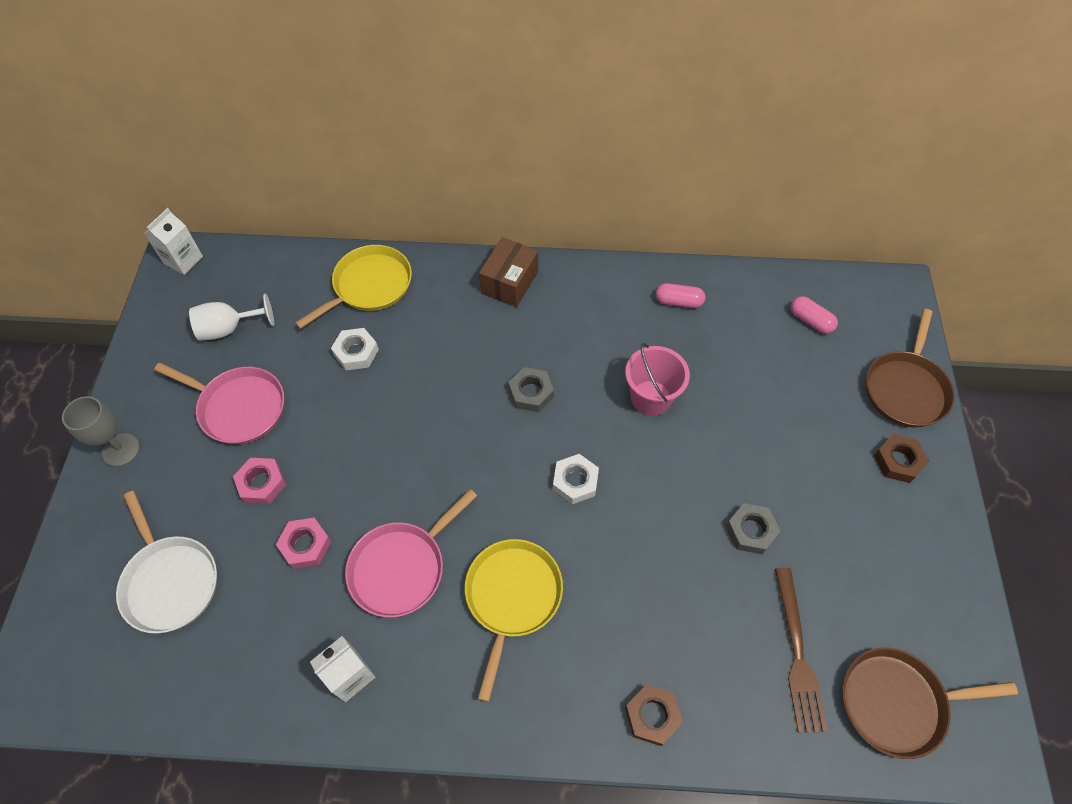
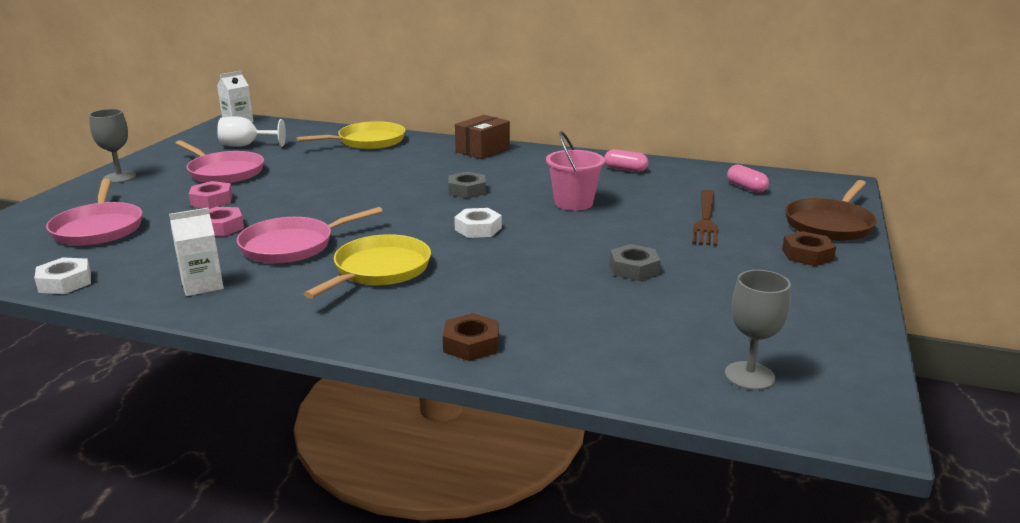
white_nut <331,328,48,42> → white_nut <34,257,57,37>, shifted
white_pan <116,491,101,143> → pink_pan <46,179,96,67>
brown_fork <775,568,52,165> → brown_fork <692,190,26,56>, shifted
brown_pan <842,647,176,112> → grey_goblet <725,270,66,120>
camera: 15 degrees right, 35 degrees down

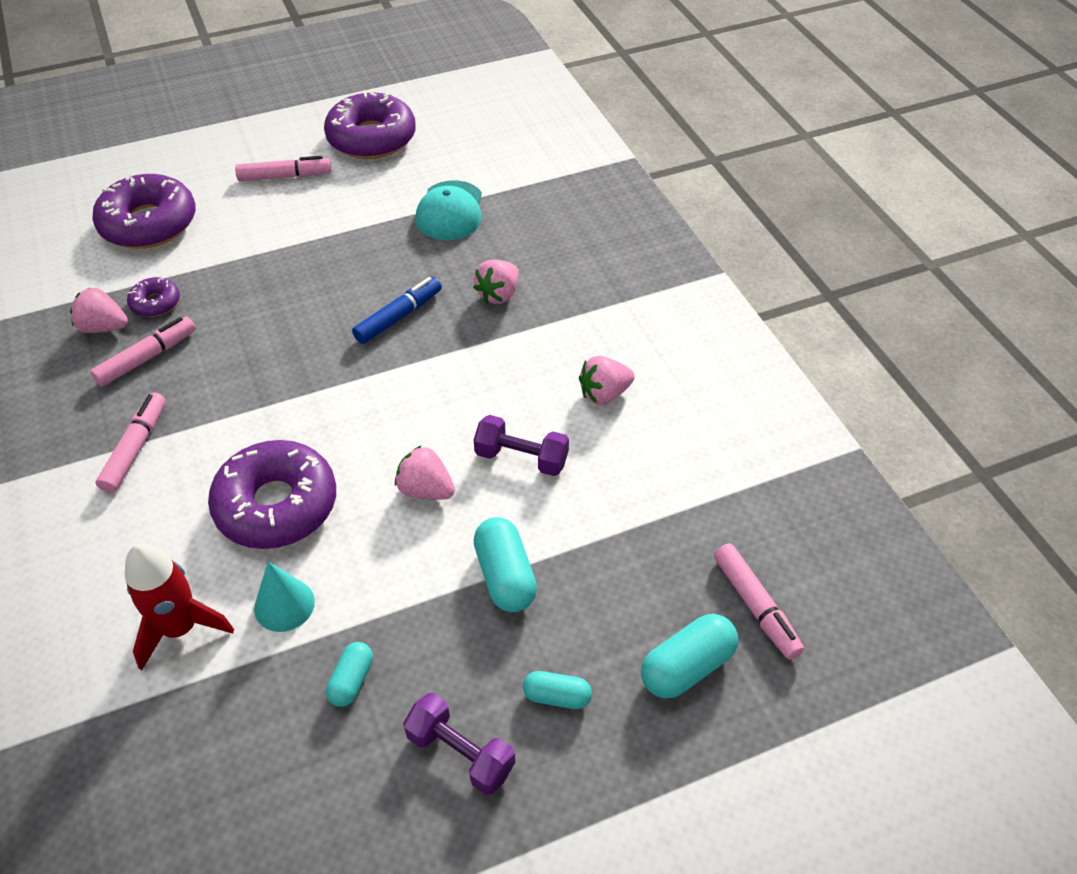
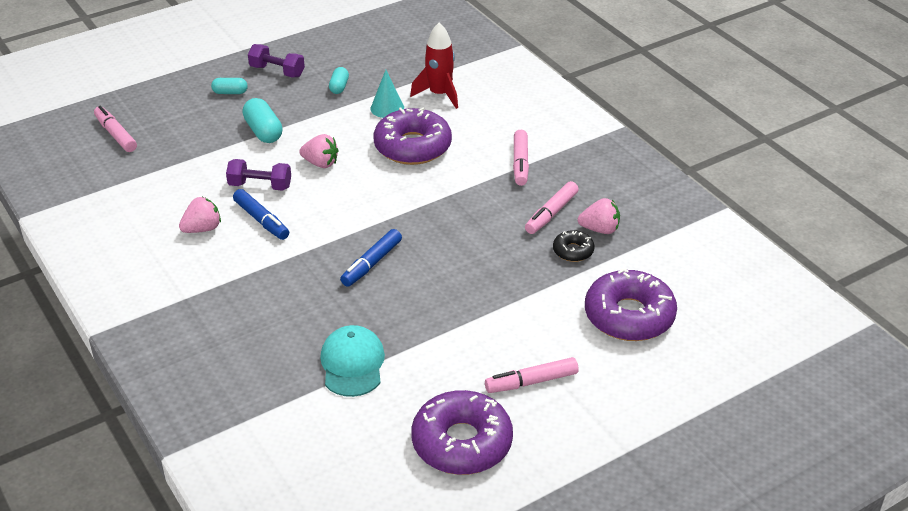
- → blue_marker <233,189,56,51>
purple_donut <127,277,53,40> → black_donut <553,230,42,32>
pink_strawberry <473,260,46,44> → -
turquoise_capsule <641,614,97,84> → -
camera: 170 degrees right, 10 degrees down

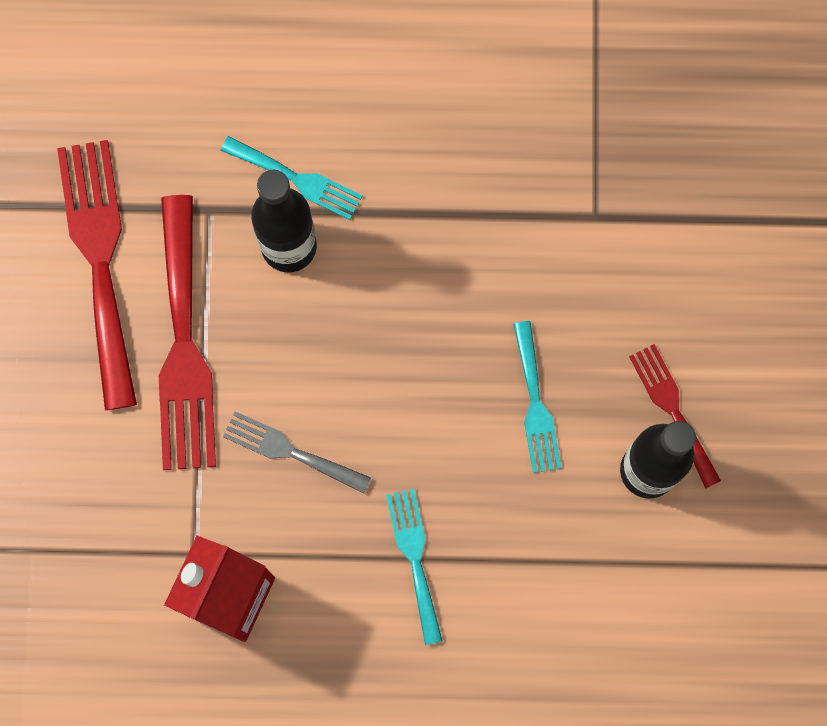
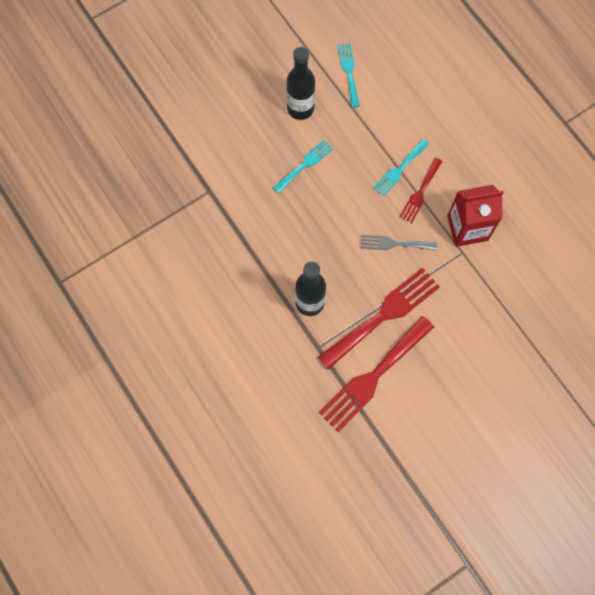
turquoise_fork <221,136,142,84> → turquoise_fork <338,43,22,65>, shifted
grey_fork <223,411,148,83> → grey_fork <361,235,76,15>, 105 degrees clockwise
red_fork <629,344,92,145> → red_fork <400,158,43,65>, shifted
camera: 125 degrees left, 5 degrees down

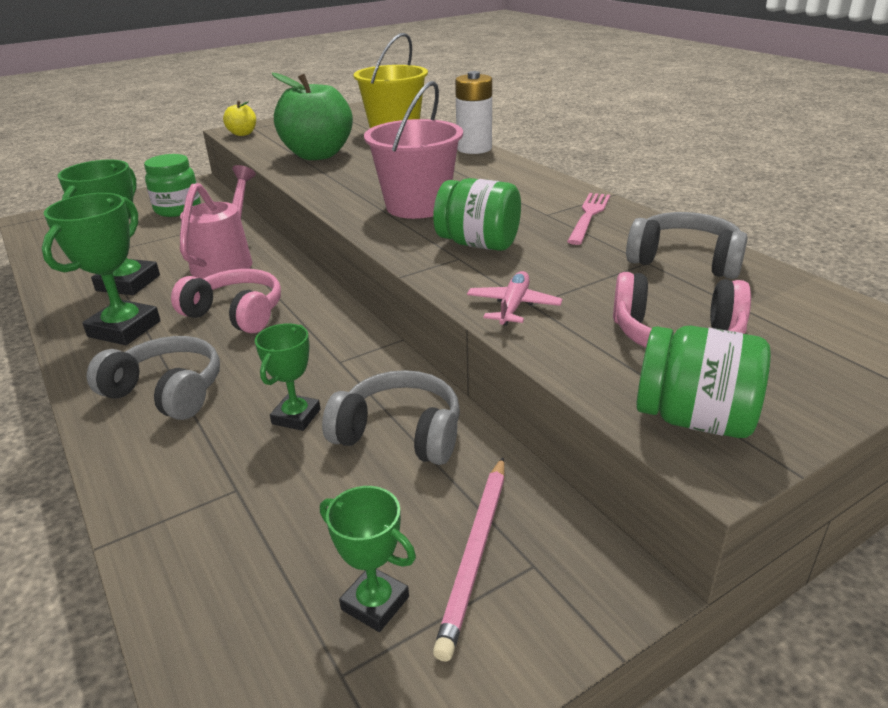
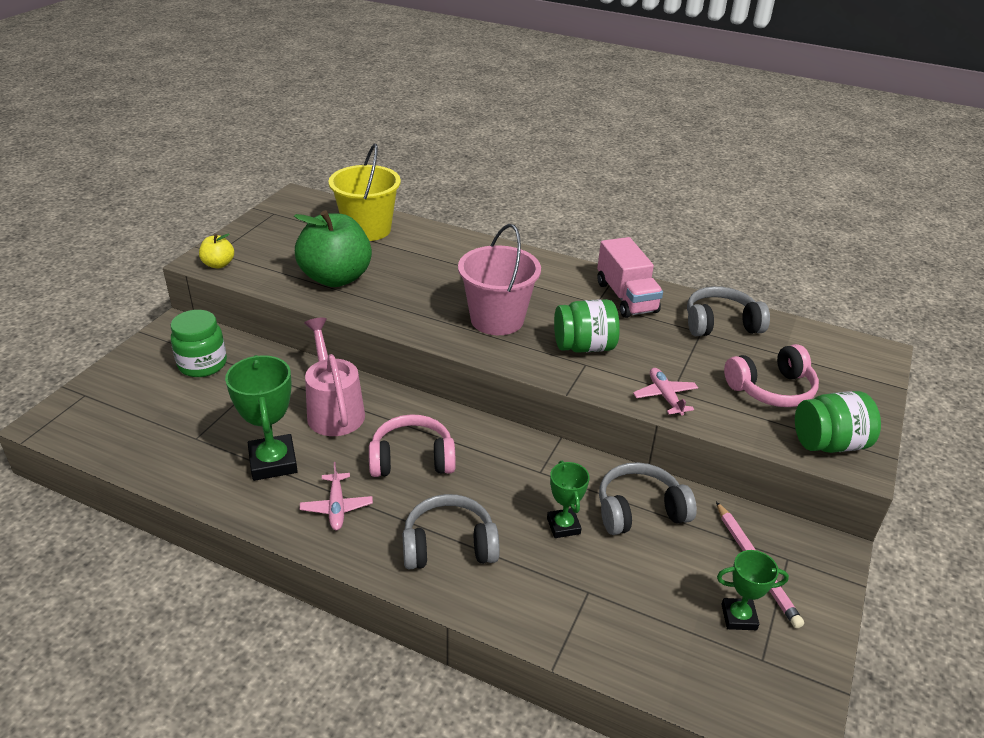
green_trophy <42,193,119,152> → pink_plane <300,462,73,68>
pink_fork <567,193,43,52> → pink_truck <597,237,66,81>
white_battery <455,71,37,83> → -
camera: 35 degrees left, 5 degrees up

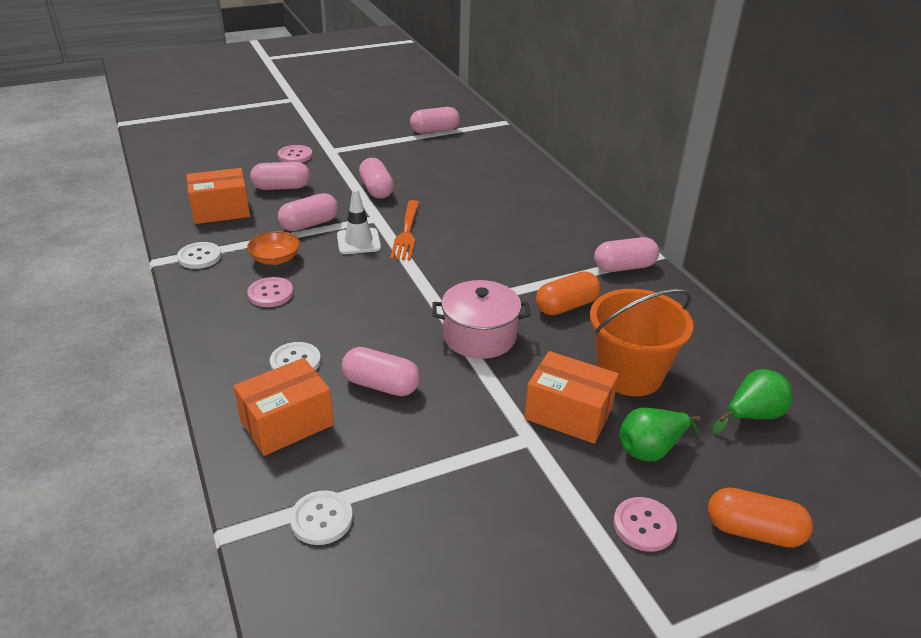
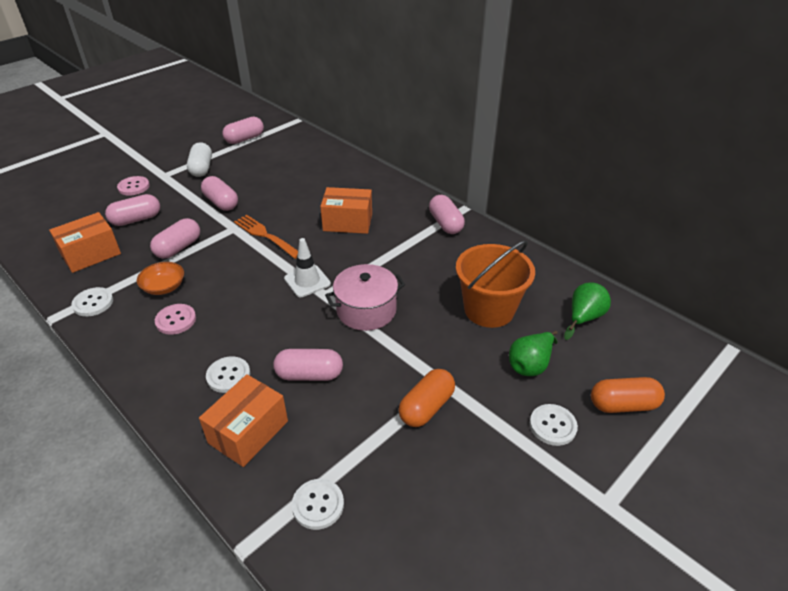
- → white_capsule <187,142,25,35>
orange_fork <390,200,29,60> → orange_fork <234,215,64,44>, 150 degrees clockwise
white_traffic_cone <337,189,44,65> → white_traffic_cone <284,238,47,59>, shifted
orange_box <524,351,95,93> → orange_box <320,187,52,47>, shifted
orange_capsule <536,271,65,44> → orange_capsule <399,369,56,58>, shifted
pink_capsule <594,237,65,35> → pink_capsule <429,195,36,39>, 75 degrees counterclockwise
pink_button <613,497,64,55> → white_button <530,404,48,42>
camera: 20 degrees left, 5 degrees up

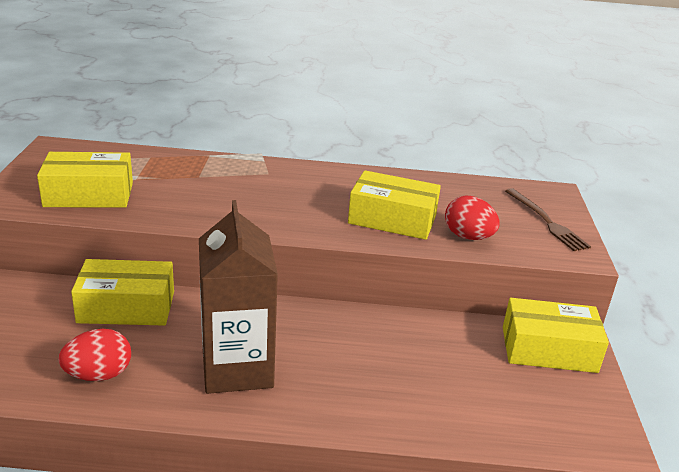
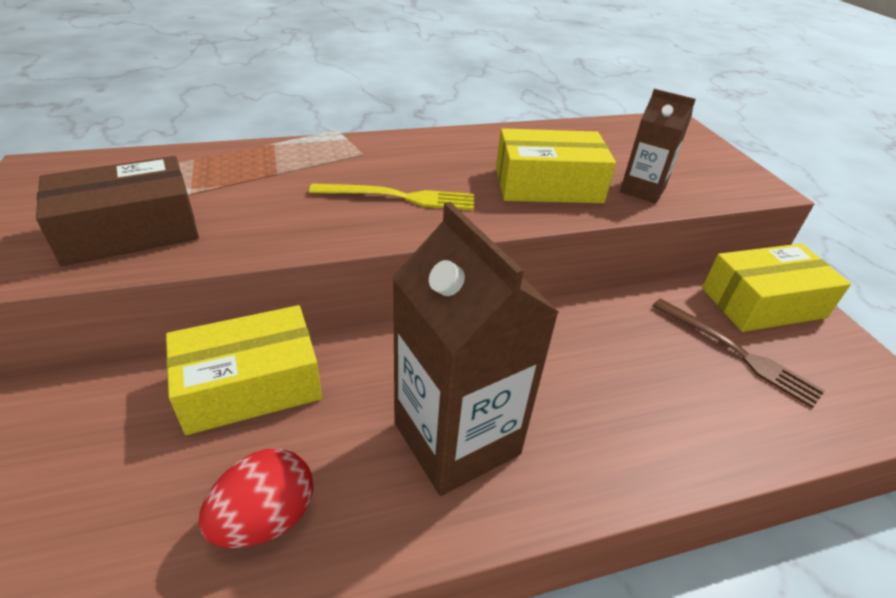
yellow_box <37,152,96,56> → brown_box <36,156,163,110>
- → yellow_fork <309,183,165,27>
red_egg <445,195,55,45> → brown_carton <620,89,76,114>
brown_fork <505,188,86,63> → brown_fork <653,298,172,110>, shifted
camera: 20 degrees left, 10 degrees up

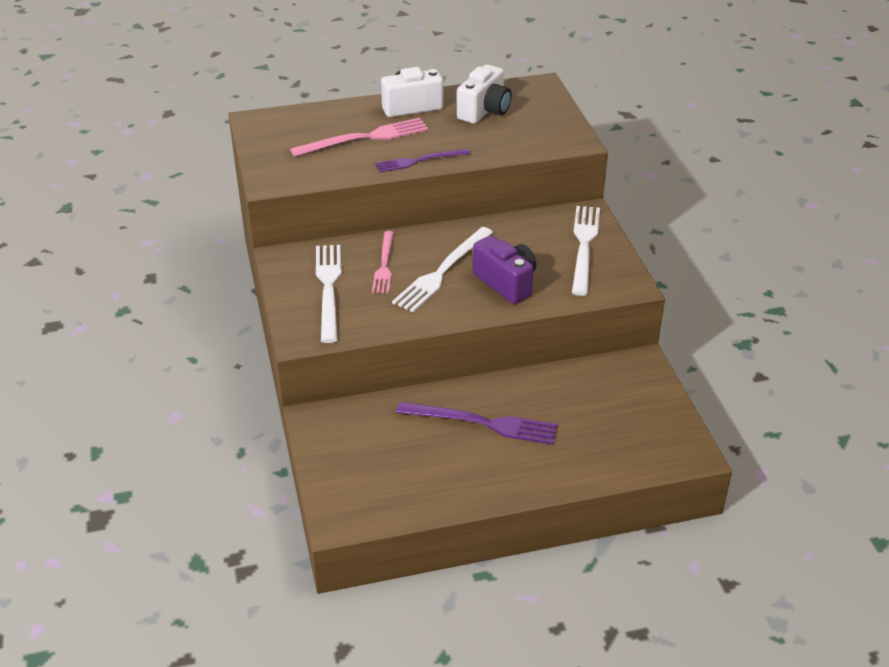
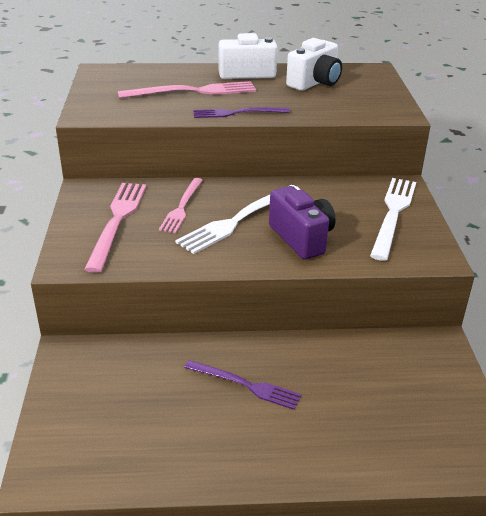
white_fork <316,245,26,98> → pink_fork <84,183,62,90>
purple_fork <396,402,162,43> → purple_fork <184,360,118,50>, x0.66
camera: 10 degrees right, 5 degrees down

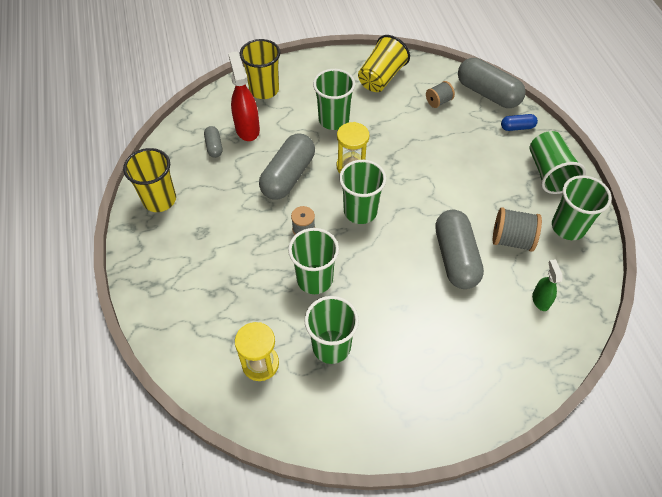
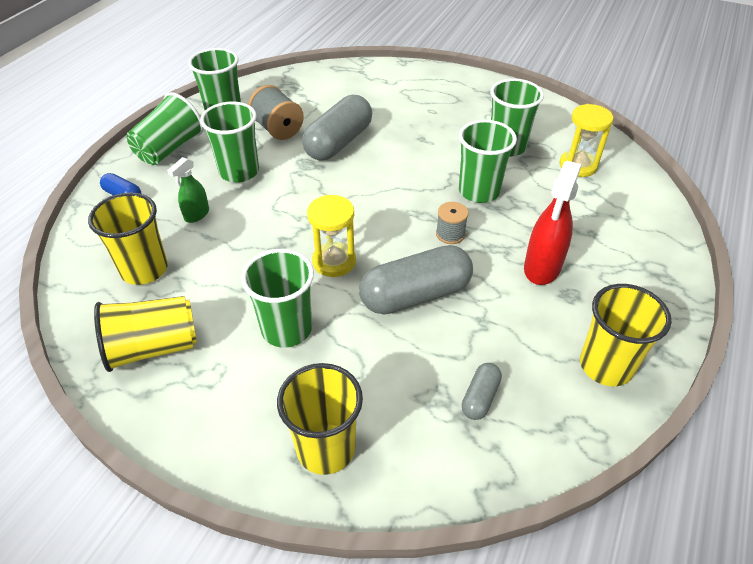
grey_spool <426,81,29,27> → yellow_cup <88,193,80,92>
green_spray_bottle <532,259,30,52> → green_spray_bottle <167,157,42,66>, shifted
green_cup <339,160,47,64> → green_cup <200,102,59,81>, shifted
red_spray_bottle <228,51,32,90> → red_spray_bottle <524,161,57,124>, shifted
grey_capsule <458,58,68,50> → -
camera: 140 degrees left, 10 degrees down

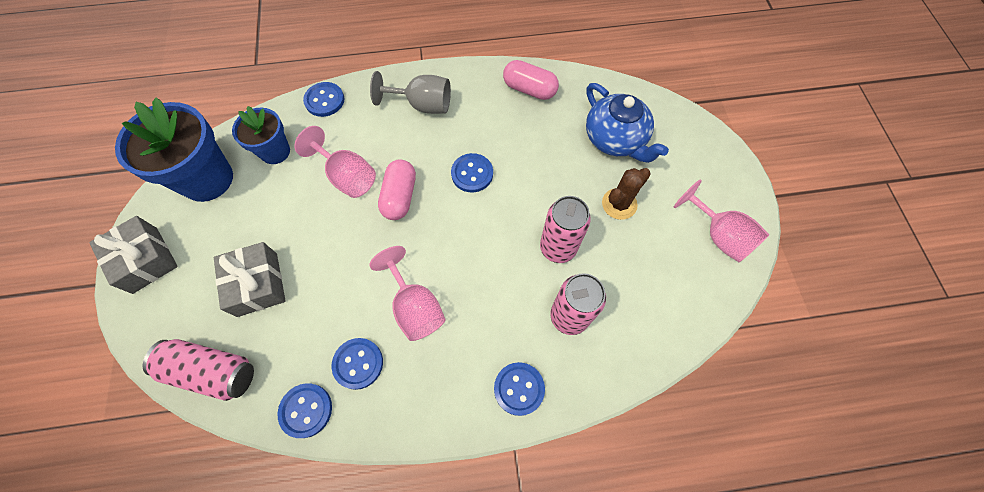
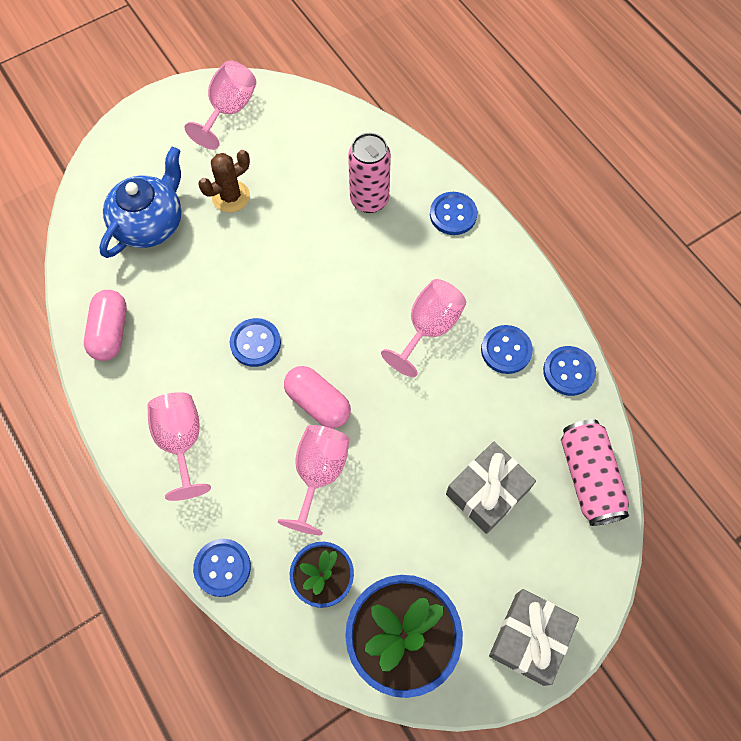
grey_goblet <370,71,81,43> → pink_goblet <147,392,64,109>
brown_cactus <602,168,49,52> → brown_cactus <198,150,52,62>, 60 degrees counterclockwise
pink_capsule <378,159,38,61> → pink_capsule <284,366,67,62>, 60 degrees clockwise
pink_can <540,196,51,67> → -
camera: 115 degrees left, 0 degrees up

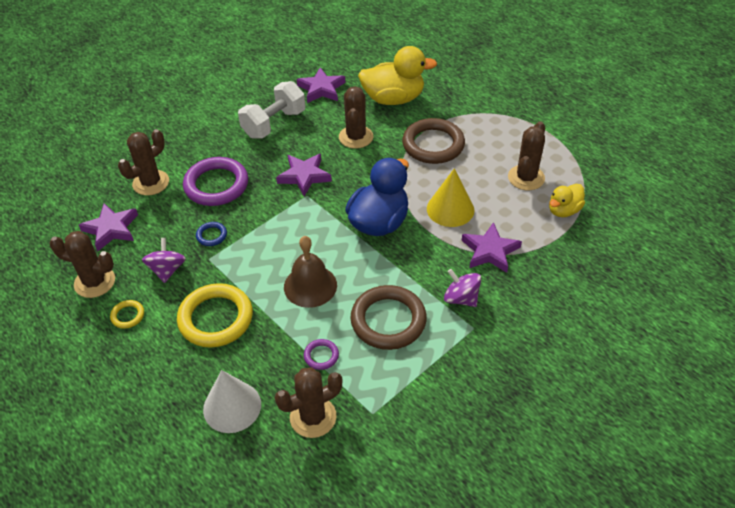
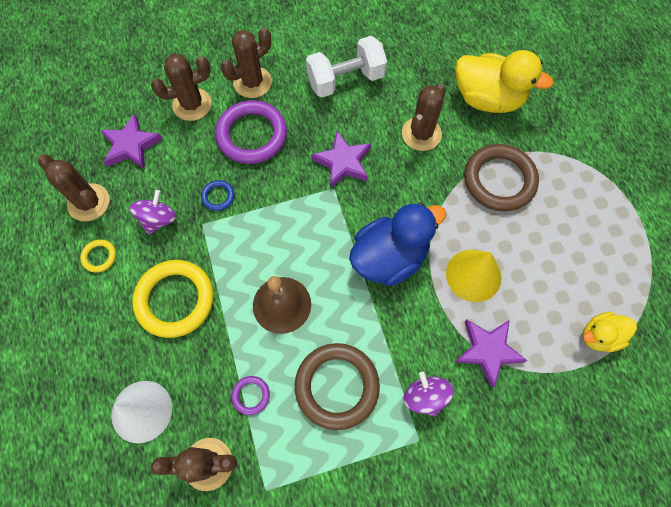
brown_cactus <508,121,37,69> → brown_cactus <221,28,51,70>, shifted
purple_star <297,68,48,35> → -
camera: 25 degrees right, 20 degrees up

